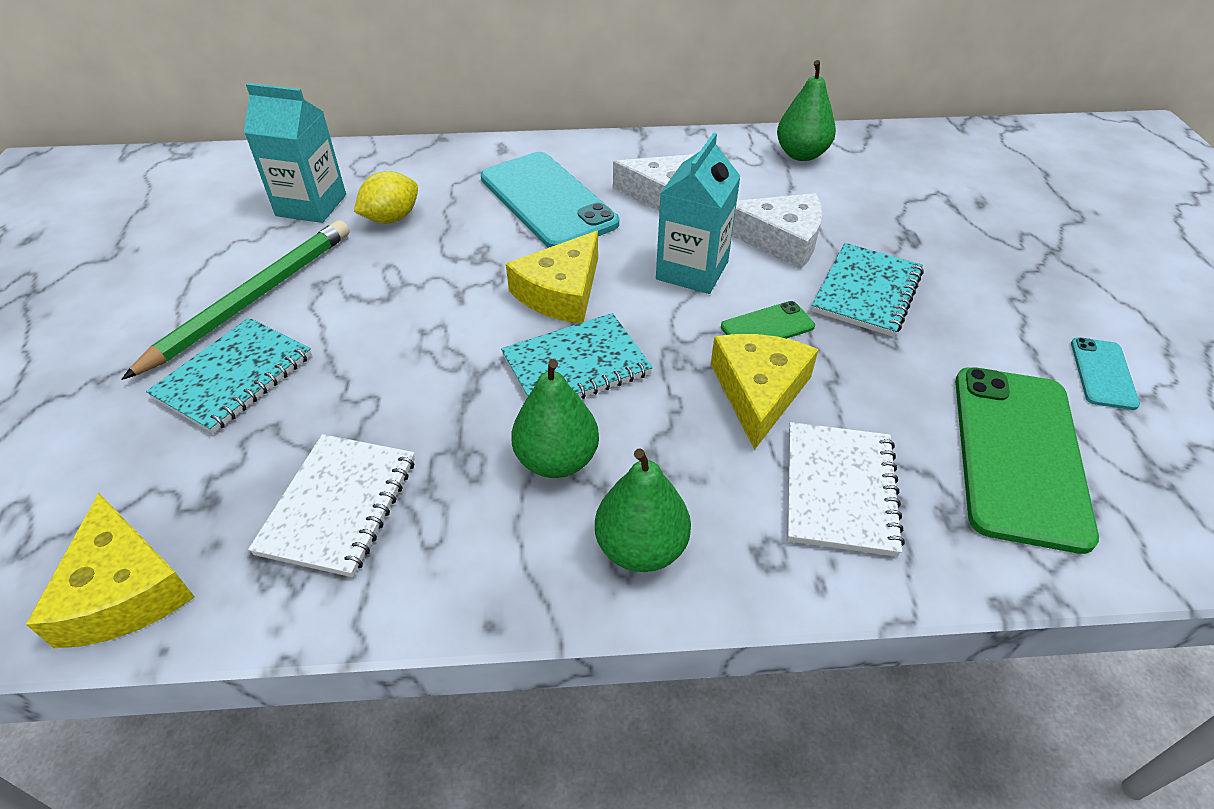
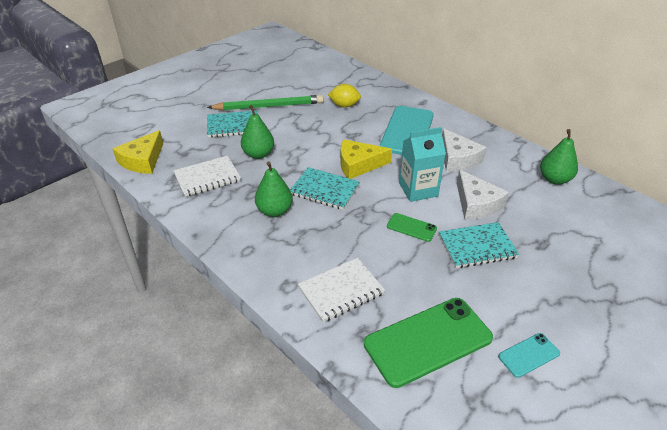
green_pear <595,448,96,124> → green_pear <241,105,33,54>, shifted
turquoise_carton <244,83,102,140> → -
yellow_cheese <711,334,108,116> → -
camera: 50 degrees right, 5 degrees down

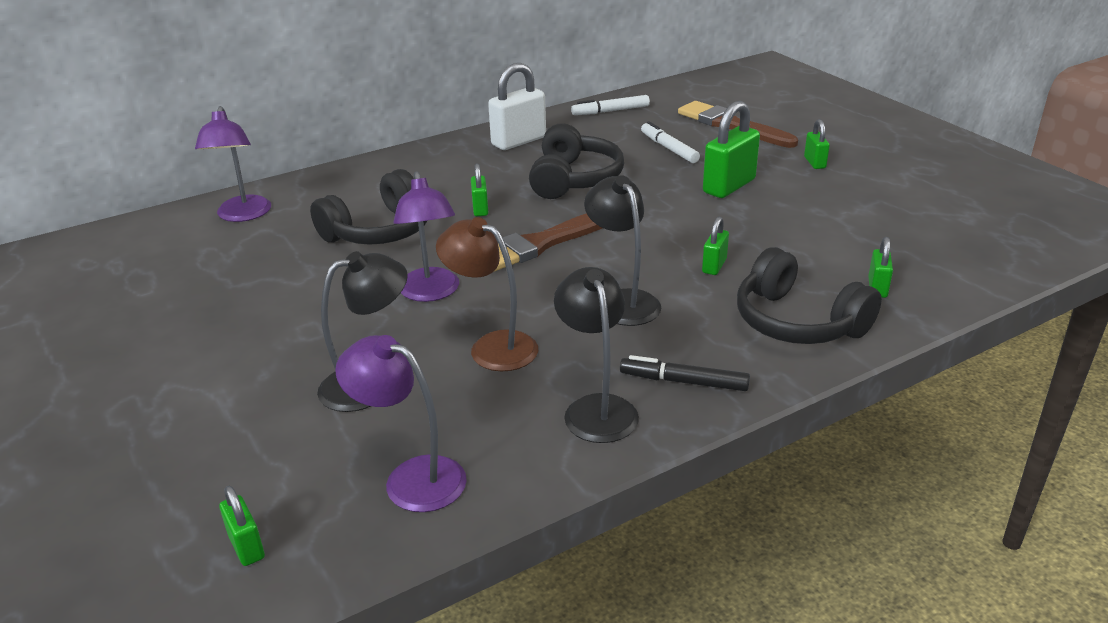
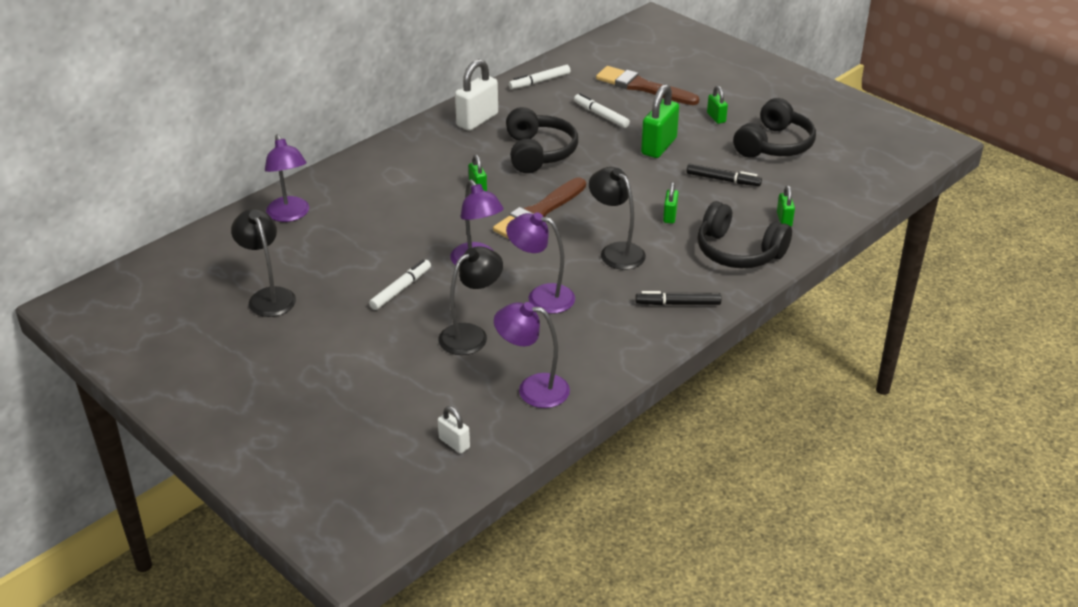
black_lamp <554,267,85,176> → black_lamp <231,209,65,108>, shifted
- → white_marker <369,259,62,51>
green_padlock <219,486,46,80> → white_padlock <438,406,32,47>
brown_lamp <436,217,102,154> → purple_lamp <506,212,69,102>
- → black_marker <686,164,76,22>
black_headphones <310,169,117,76> → black_headphones <733,98,83,60>, shifted
camera: 15 degrees left, 5 degrees up

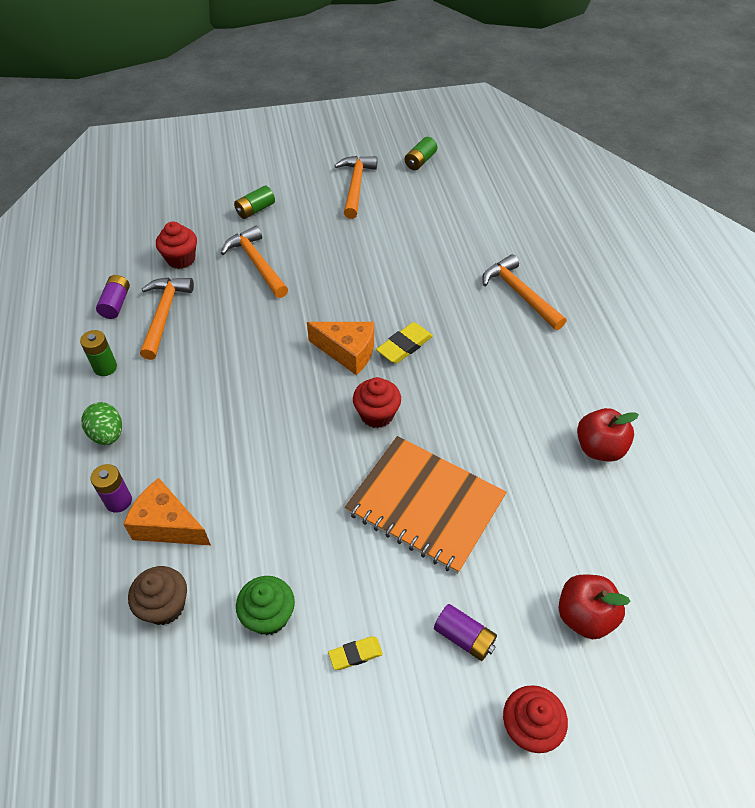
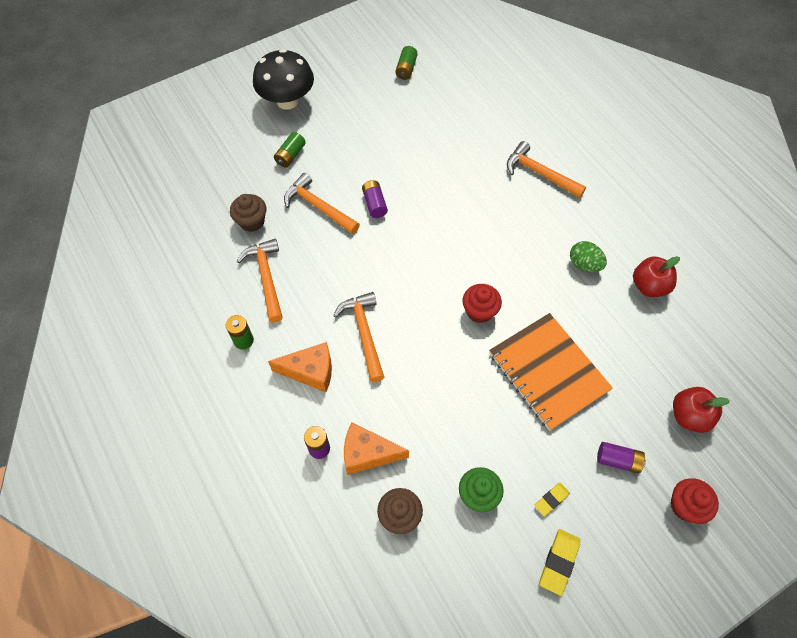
red_cupcake <156,222,41,47> → brown_cupcake <230,194,36,38>
- → black_mushroom <253,49,61,61>
orange_cheese <307,322,67,53> → orange_cheese <268,342,64,50>, shifted
orange_hammer <334,156,43,63> → orange_hammer <333,292,51,90>, shifted
purple_battery <96,275,34,44> → purple_battery <362,180,26,38>, shifted
orange_notebook <345,436,162,138> → orange_notebook <489,313,124,118>, 45 degrees clockwise
yellow_eraser <376,322,57,42> → yellow_eraser <540,529,40,67>, shifted
green_egg <81,402,41,43> → green_egg <570,241,37,31>, shifted
camera: 20 degrees left, 10 degrees up

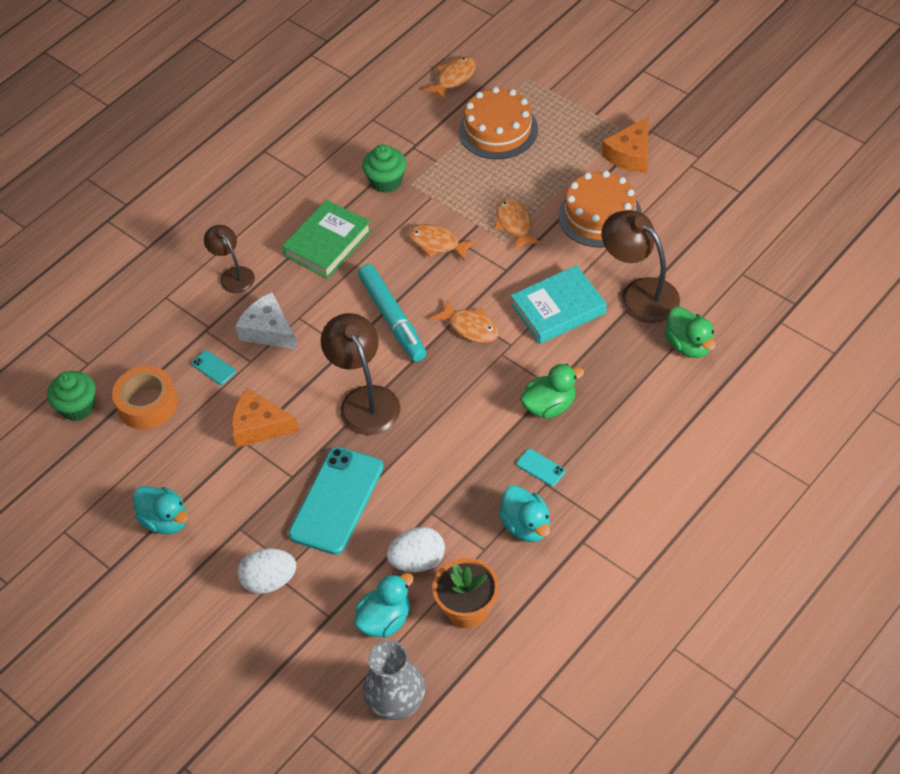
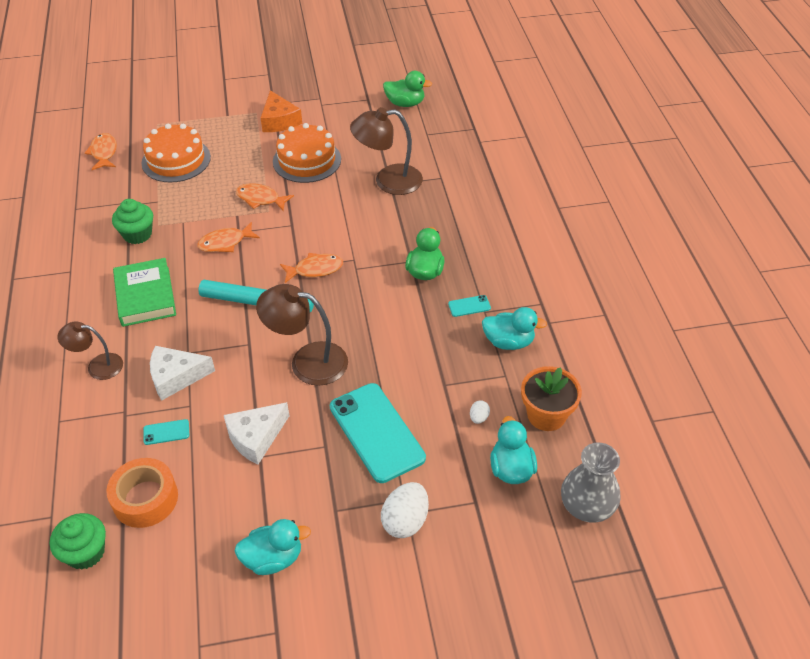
orange_cheese <232,388,67,59> → white_cheese <224,402,65,62>
green_duck <665,307,51,51> → green_duck <383,71,49,36>, shifted
white_egg <387,527,58,45> → white_egg <470,400,20,24>, x0.49
turquoise_book <511,265,95,79> → -
camera: 55 degrees left, 5 degrees down

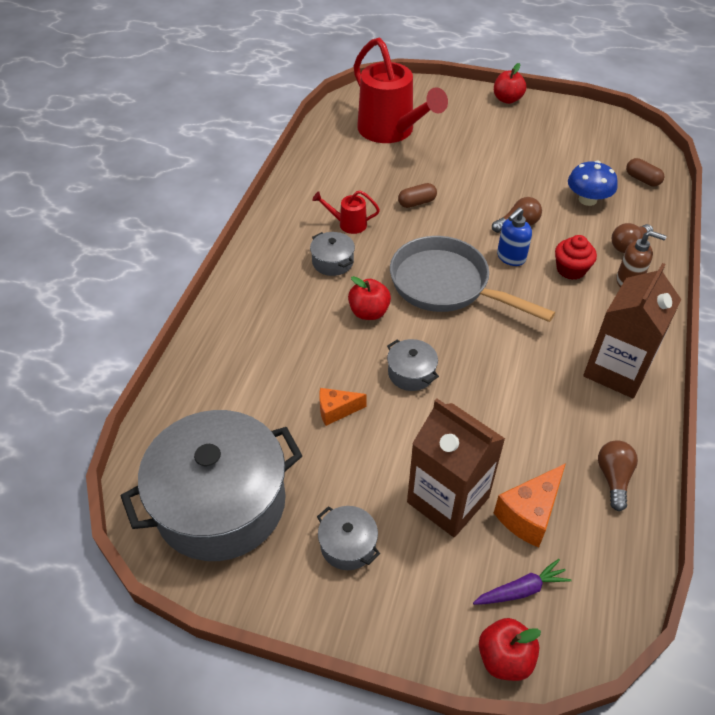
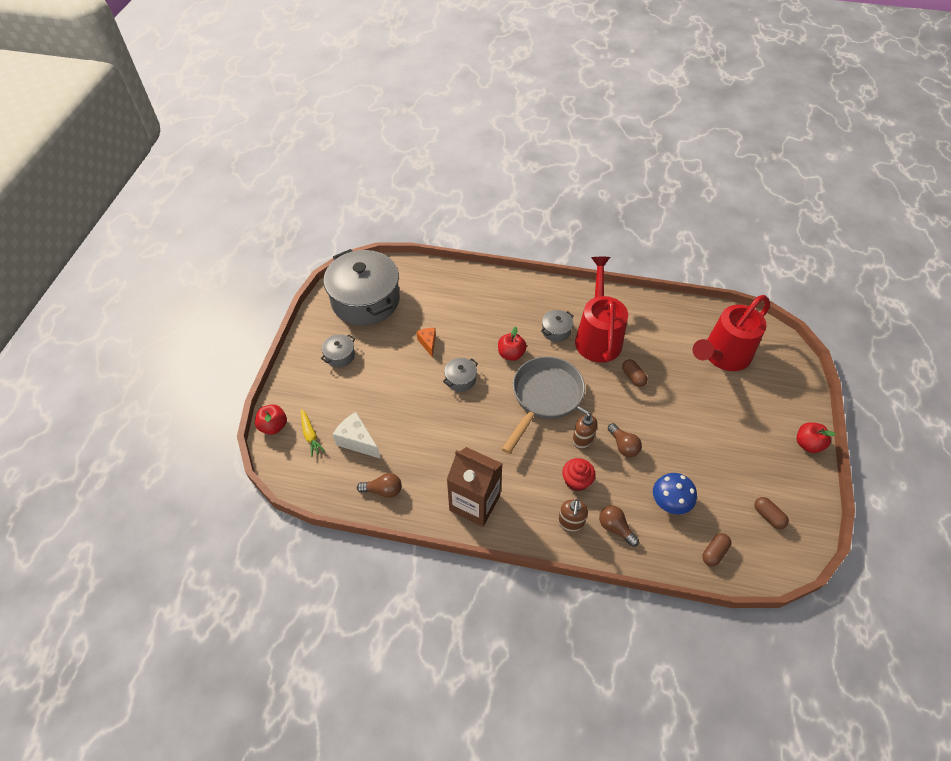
purple_carrot <473,559,99,46> → yellow_carrot <301,409,24,48>
orange_cheese <494,463,72,85> → white_cheese <332,412,49,47>
blue_soap_dispenser <497,208,35,58> → brown_soap_dispenser <572,406,25,43>
red_watering_can <312,190,68,44> → red_watering_can <575,257,53,106>, x2.32
- → brown_capsule <754,497,35,32>
brown_carton <407,399,98,138> → -
camera: 85 degrees right, 5 degrees up

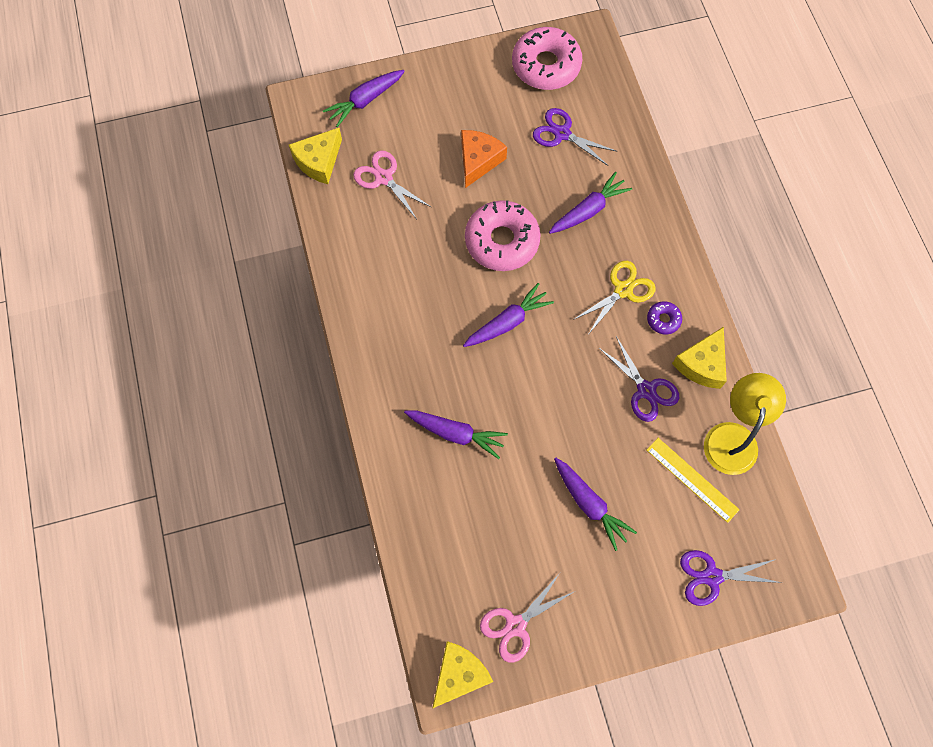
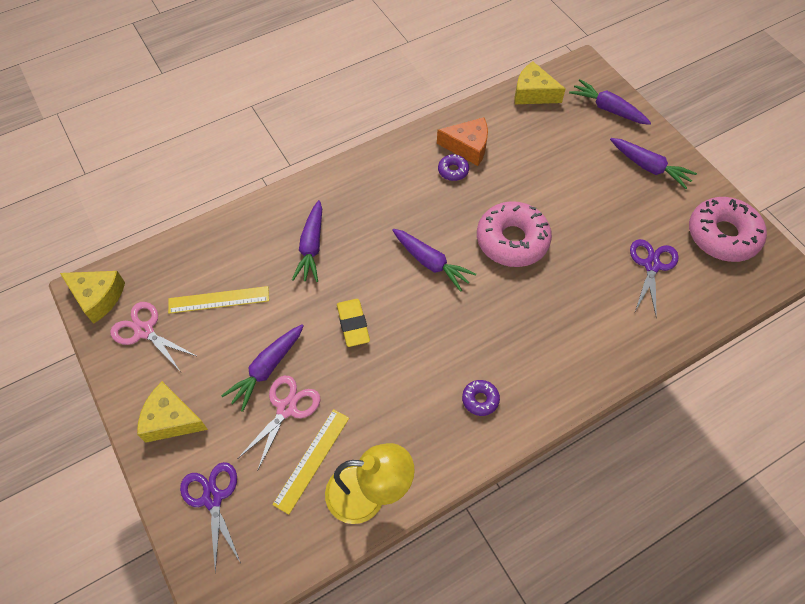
yellow_cheese <672,327,55,62> → yellow_cheese <137,381,71,62>, shifted
- → yellow_ruler <168,286,101,28>
pink_scissors <353,150,78,68> → pink_scissors <237,376,83,95>, shifted
- → yellow_eraser <337,299,33,48>
orange_cheese <461,130,46,58> → orange_cheese <437,117,51,49>, shifted
- → purple_donut <438,154,31,27>
purple_carrot <549,172,83,62> → purple_carrot <610,138,87,51>, shifted
yellow_scissors <573,261,83,72> → -
purple_scissors <599,336,80,86> → -
camera: 75 degrees right, 10 degrees down

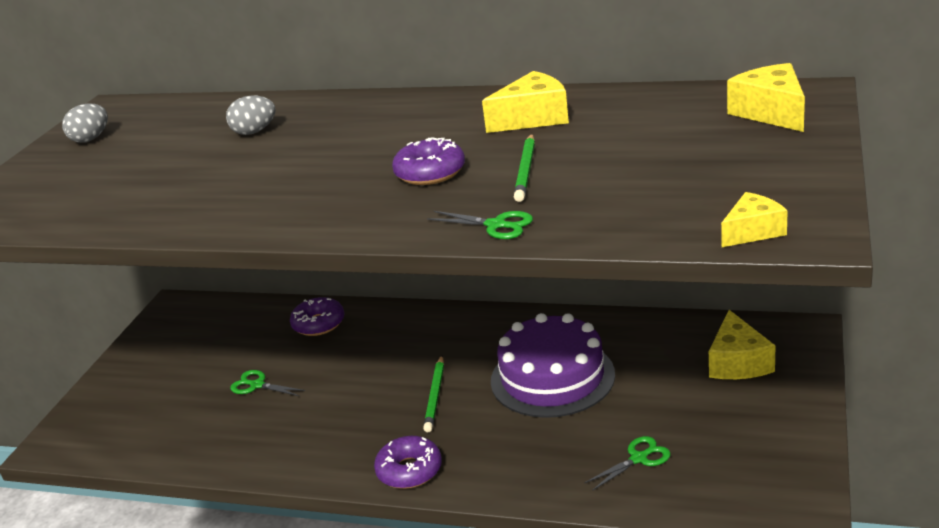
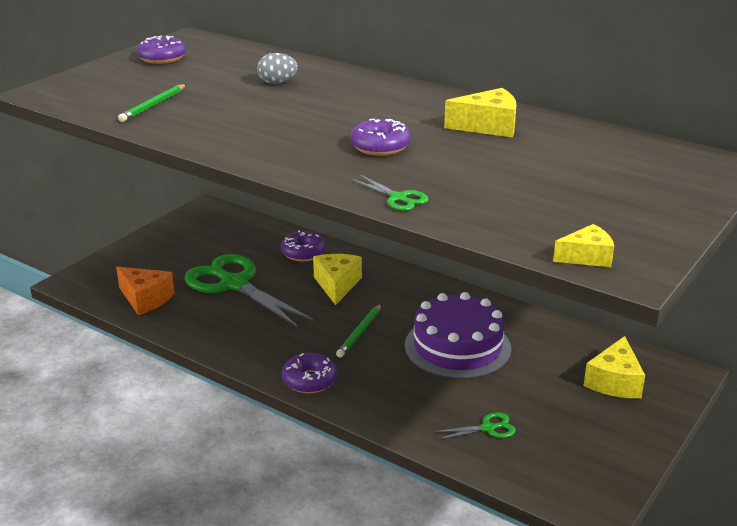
- → orange_cheese <116,266,59,49>
green_pencil <514,134,21,68> → green_pencil <118,84,69,38>, shifted
grey_egg <62,104,46,39> → purple_donut <137,36,49,28>
green_scissors <230,370,75,26> → green_scissors <184,254,129,73>, x2.39
yellow_cheese <727,63,78,69> → yellow_cheese <313,254,49,51>, shifted
camera: 15 degrees right, 0 degrees up

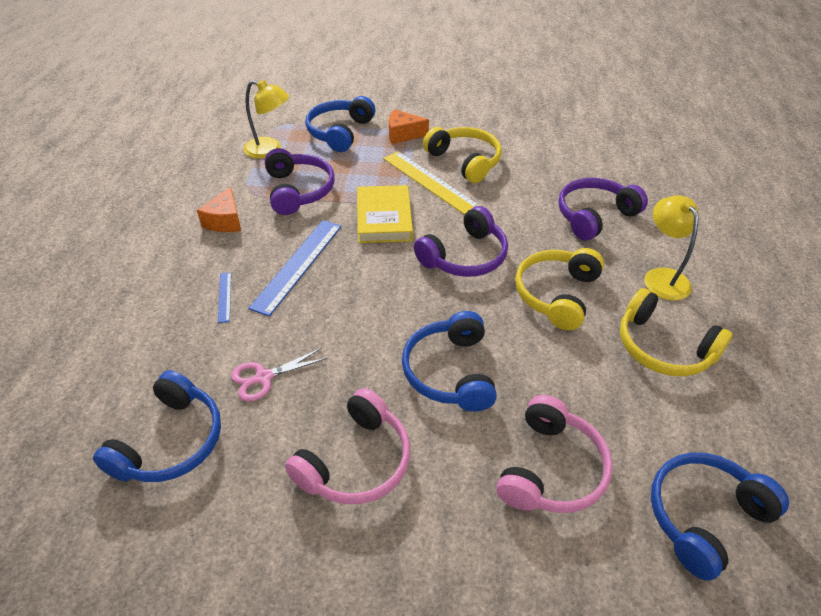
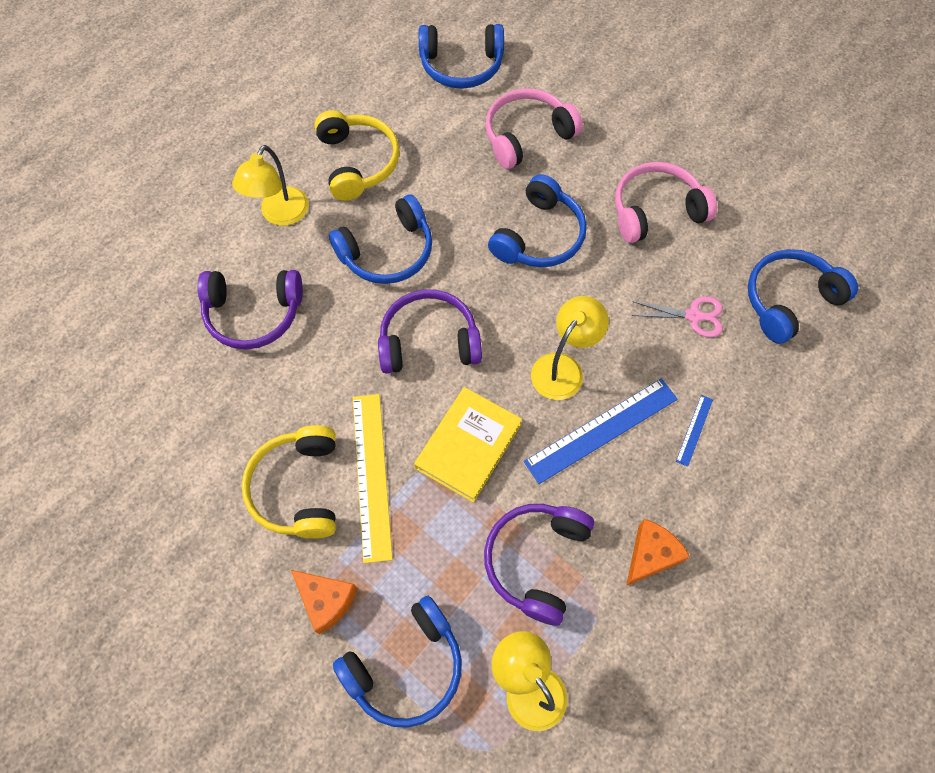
yellow_headphones <515,248,89,82> → blue_headphones <329,194,103,90>
- → yellow_lamp <531,296,78,104>
camera: 145 degrees left, 20 degrees up

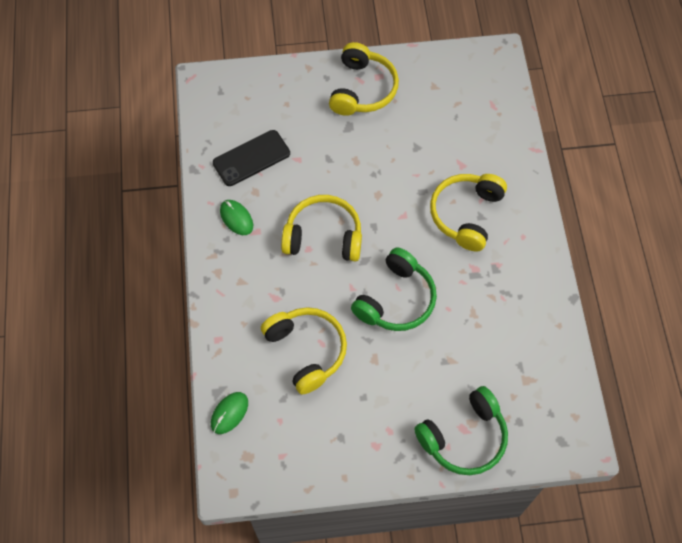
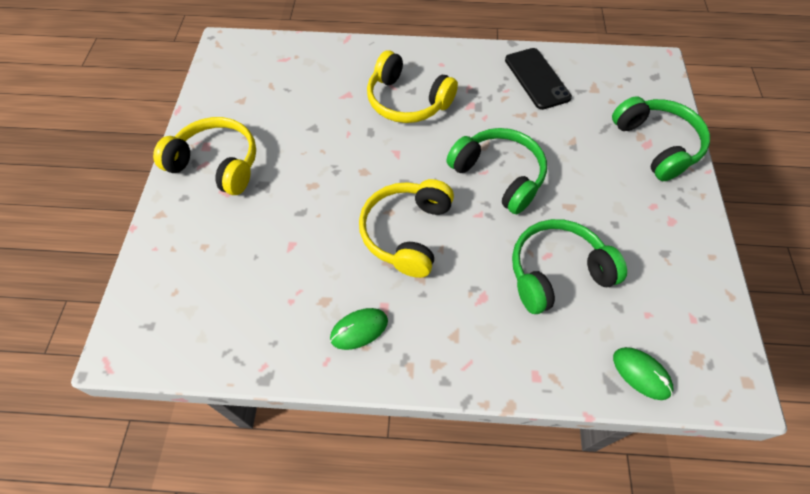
black_phone <213,130,77,56> → black_phone <505,48,67,62>, shifted
yellow_headphones <261,307,86,88> → green_headphones <512,219,115,95>
camera: 80 degrees left, 5 degrees down

